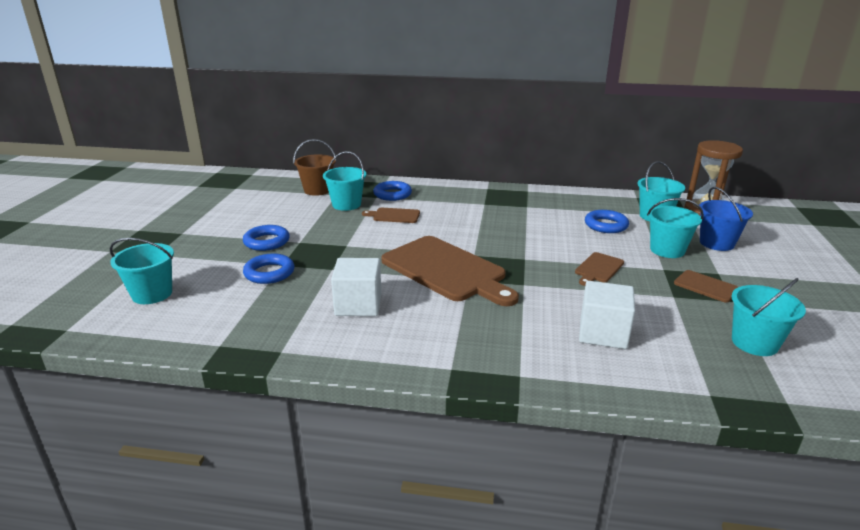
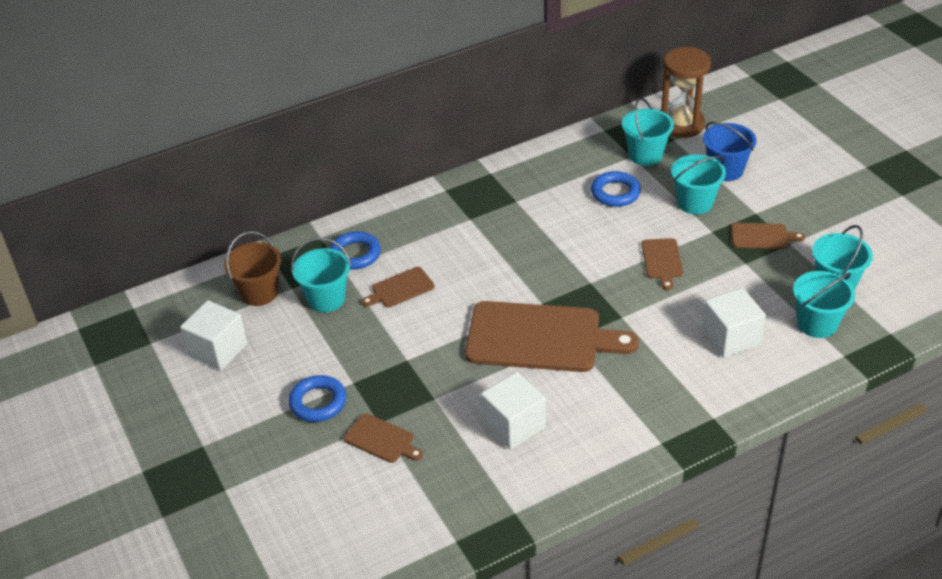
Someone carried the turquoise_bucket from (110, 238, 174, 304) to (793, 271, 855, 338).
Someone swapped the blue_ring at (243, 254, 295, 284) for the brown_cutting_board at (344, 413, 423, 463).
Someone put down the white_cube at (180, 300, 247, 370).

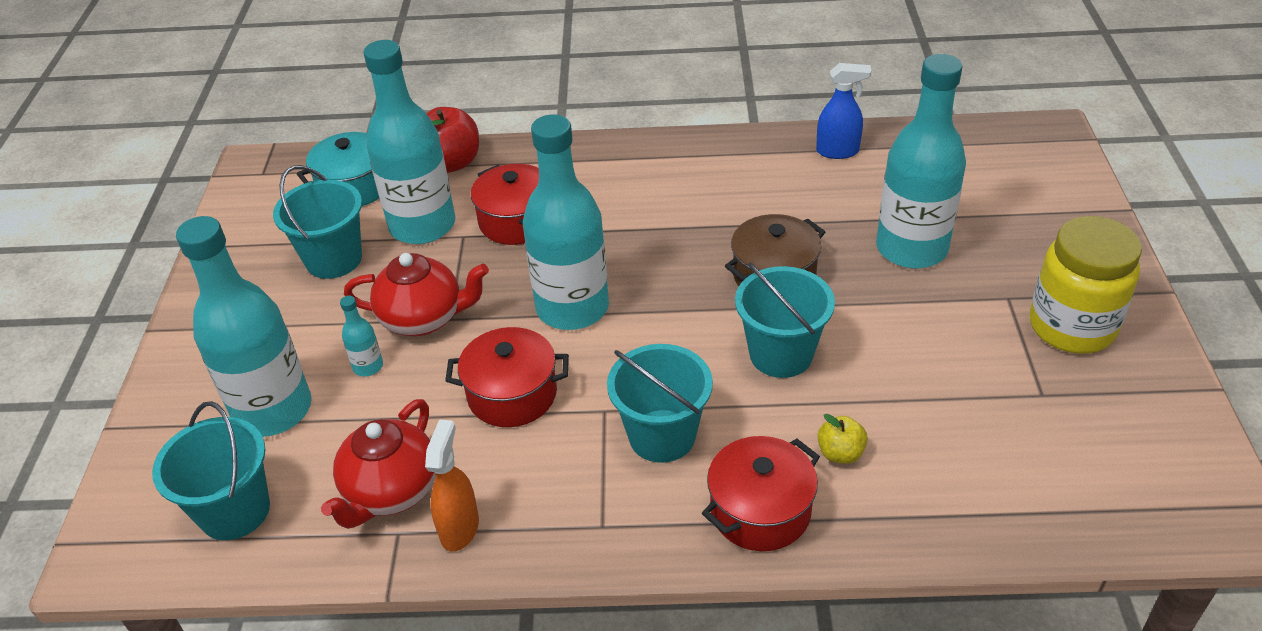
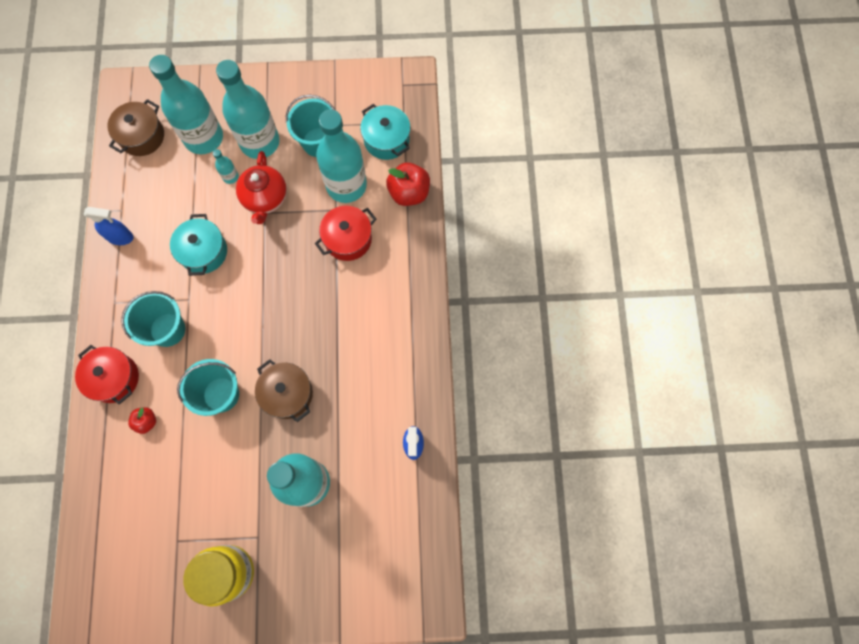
Someone swapped the turquoise_bucket at (152, 401, 270, 540) for the brown_pot at (107, 99, 164, 156).
Someone took away the red_teapot at (321, 399, 436, 529).
Someone repainted the orange_spray_bottle at (425, 419, 479, 551), which became the blue_spray_bottle at (83, 207, 134, 245).
Someone repainted the red_pot at (445, 327, 569, 427), which became the turquoise_pot at (170, 214, 227, 276).
Someone carried the turquoise_bottle from (523, 114, 609, 330) to (216, 60, 280, 159).
Someone repainted the yellow_apple at (817, 414, 868, 464), which became the red_apple at (128, 407, 156, 434).

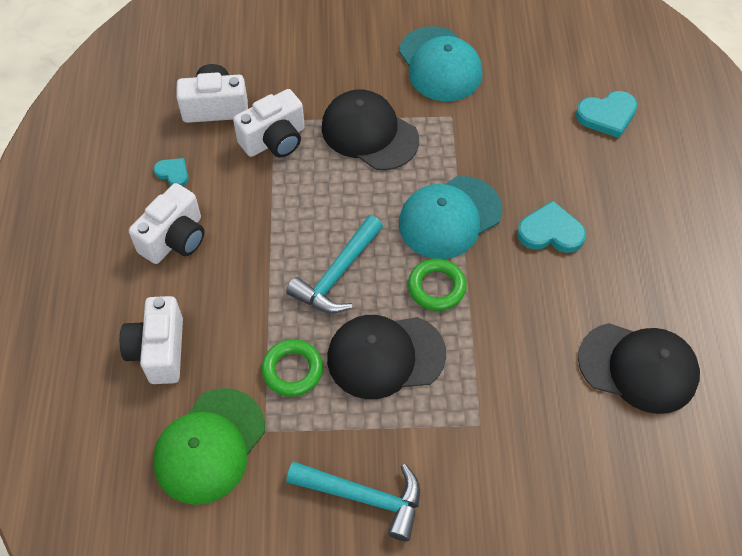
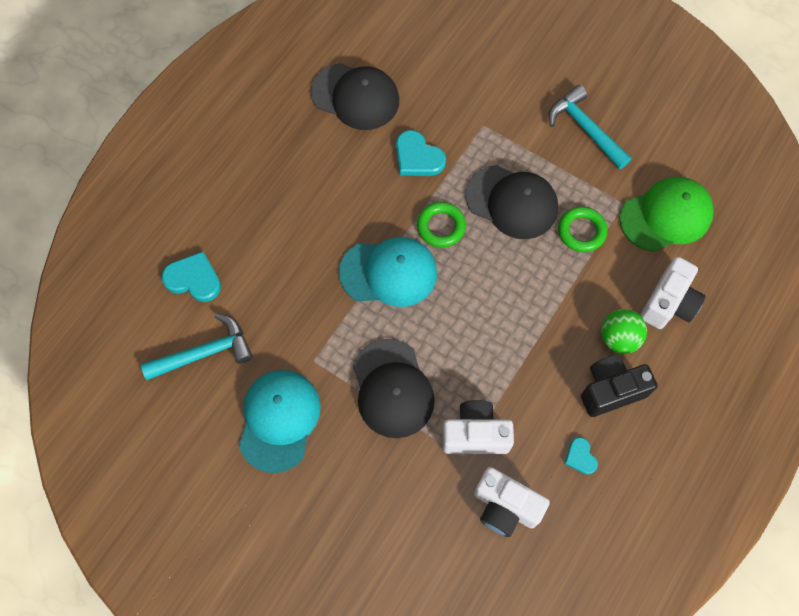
Someone repainted the white_camera at (129, 183, 205, 264), which became the black_camera at (581, 355, 658, 417).
Someone carried the turquoise_hammer from (286, 215, 383, 313) to (141, 313, 253, 380).
Someone carried the turquoise_heart from (517, 201, 586, 253) to (396, 130, 446, 176).
Someone rotated the black_cap at (578, 323, 700, 414) by 150 degrees clockwise.
Someone put down the green_ball at (601, 309, 647, 354).

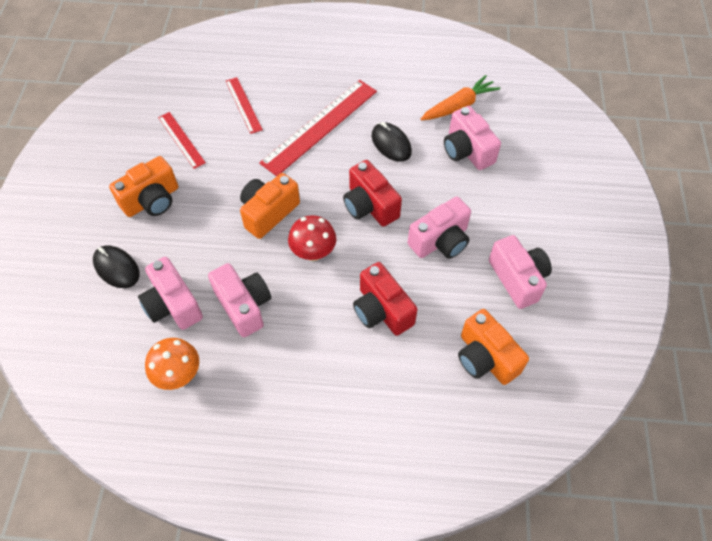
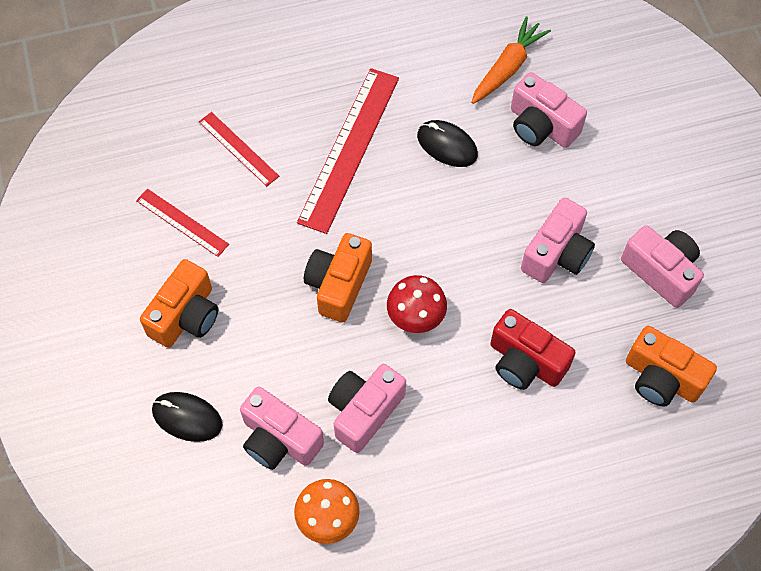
Someone rotated the pink_camera at (208, 263, 271, 337) by 90 degrees counterclockwise.
Someone took away the red_camera at (343, 160, 402, 227).

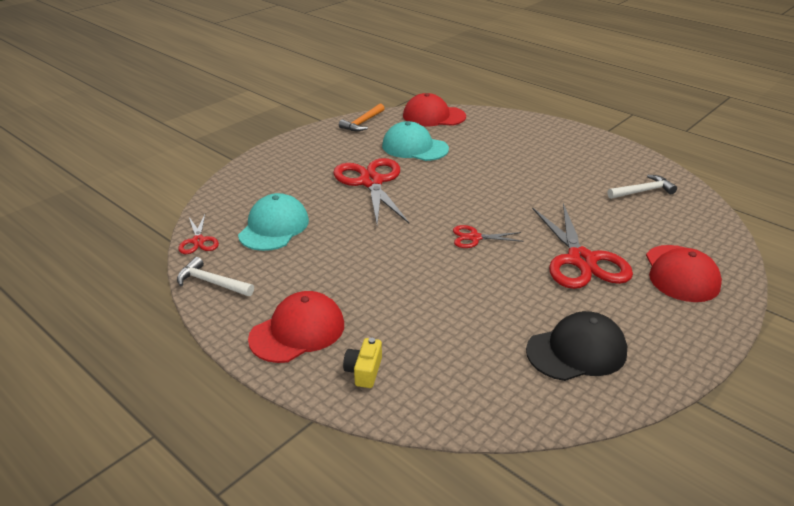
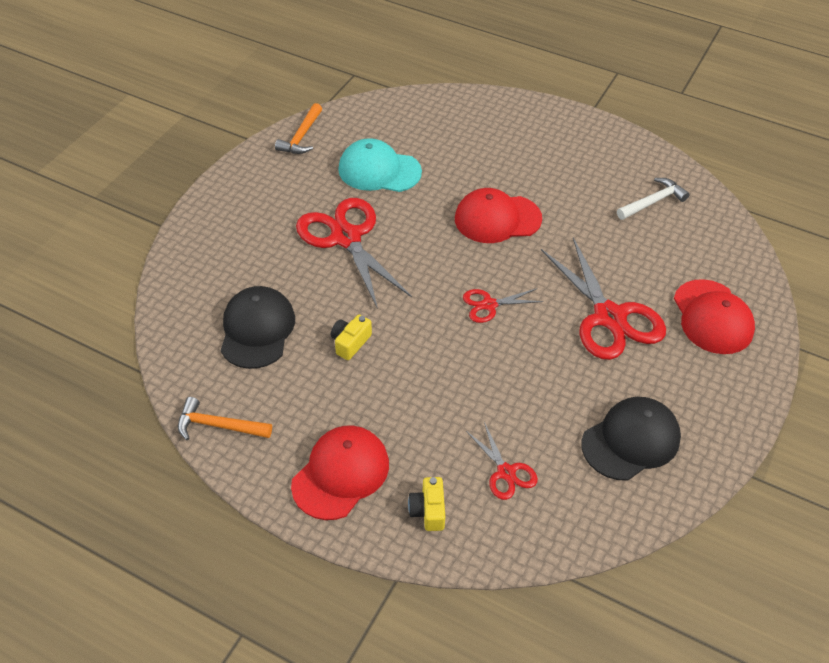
Someone repainted the white_hammer at (177, 257, 254, 296), which became the orange_hammer at (178, 397, 272, 440).
Someone carried the red_scissors from (179, 214, 219, 254) to (466, 422, 538, 500).
Someone repainted the turquoise_cap at (238, 193, 309, 251), which became the black_cap at (221, 286, 295, 369).
Someone carried the red_cap from (403, 93, 466, 126) to (455, 188, 542, 243).
Someone put down the yellow_camera at (331, 314, 372, 360).

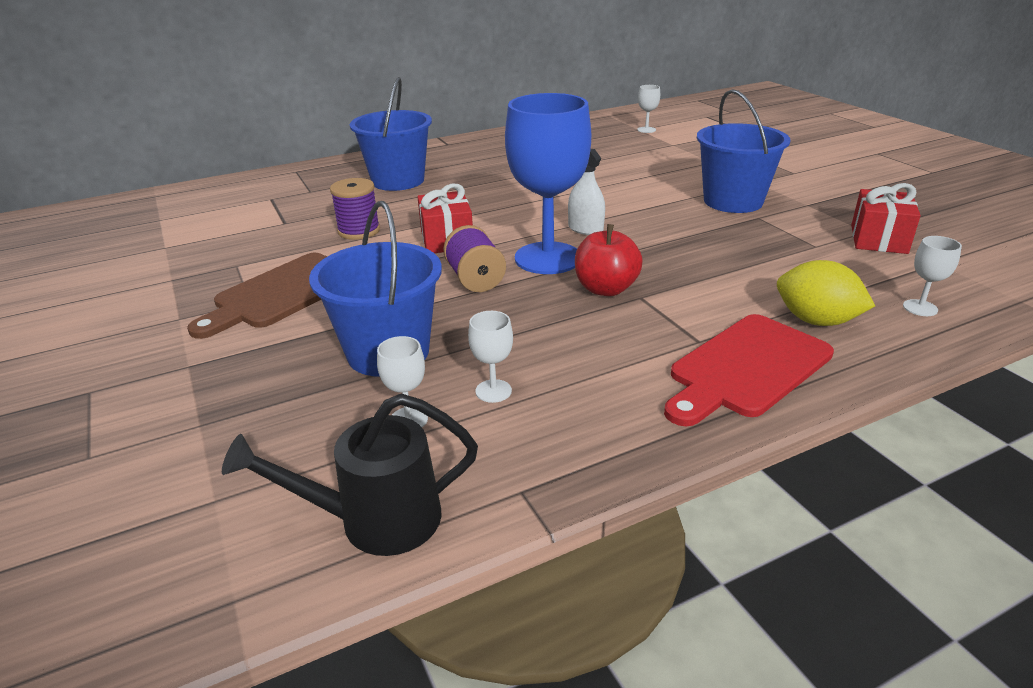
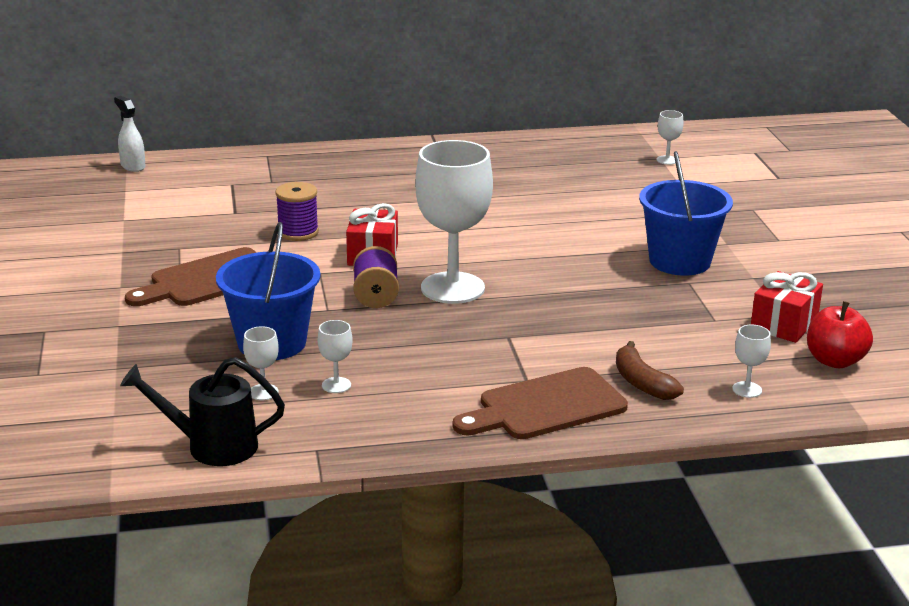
Someone took away the blue_bucket at (350, 77, 432, 191).
Someone repainted the blue_goblet at (505, 93, 591, 274), which became the white_goblet at (415, 140, 493, 304).
Someone carried the white_spray_bottle from (568, 149, 605, 235) to (114, 96, 145, 172).
Someone carried the red_apple from (575, 224, 643, 296) to (807, 301, 873, 368).
Someone repainted the red_cutting_board at (664, 314, 834, 426), which became the brown_cutting_board at (452, 367, 628, 439).
Someone swapped the yellow_lemon at (777, 260, 875, 326) for the brown_banana at (616, 341, 684, 400).

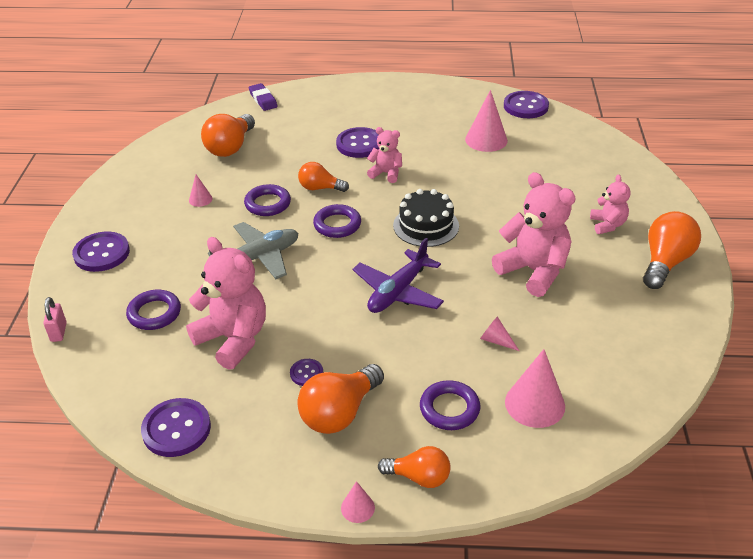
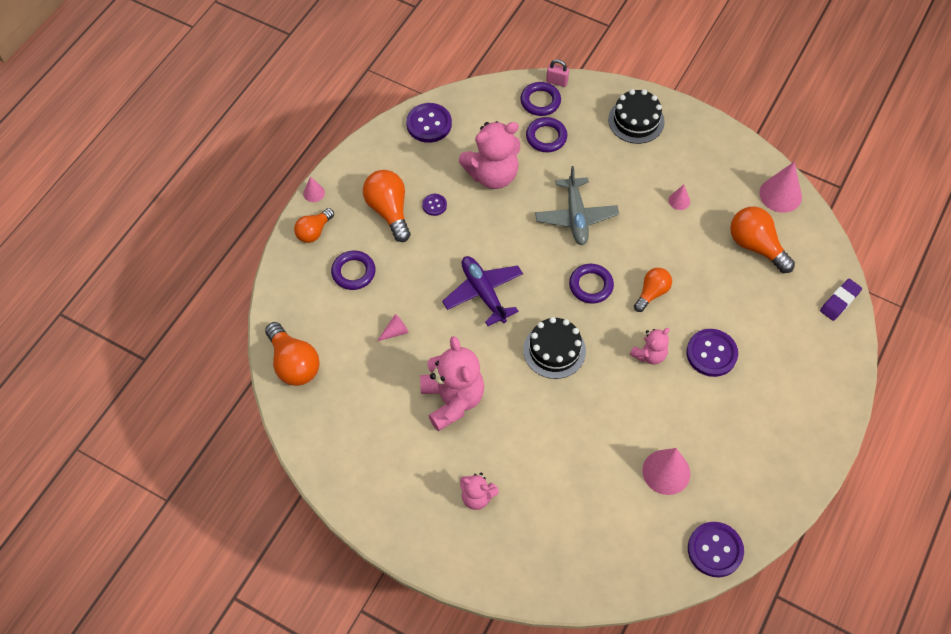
Someone swapped the purple_button at (72, 231, 130, 272) for the black_cake at (608, 89, 665, 144).
Someone carried the purple_ring from (244, 184, 291, 216) to (520, 82, 561, 116).
Someone rotated the purple_eraser at (249, 83, 278, 111) by 45 degrees counterclockwise.
Someone rotated the pink_teddy_bear at (492, 172, 576, 297) by 90 degrees counterclockwise.
Someone carried the pink_cone from (505, 349, 565, 428) to (759, 162, 802, 213).
Someone carried the orange_light_bulb from (643, 211, 701, 289) to (265, 322, 320, 386).

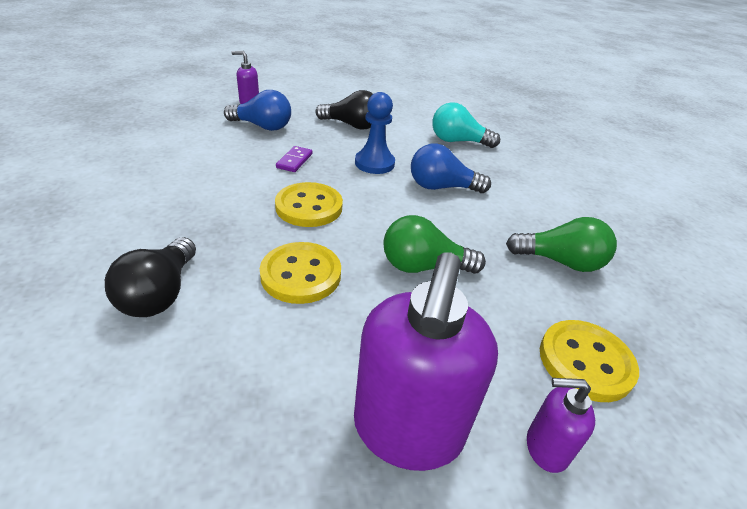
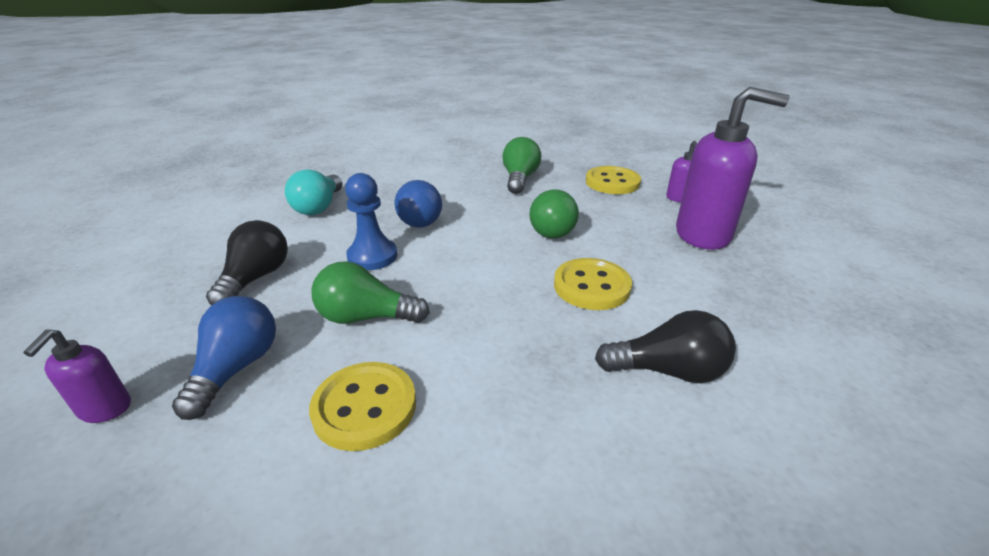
Someone carried the yellow_button from (275, 182, 343, 227) to (309, 362, 416, 451).
Someone swapped the purple_domino at (276, 146, 312, 172) for the green_light_bulb at (311, 261, 430, 324).

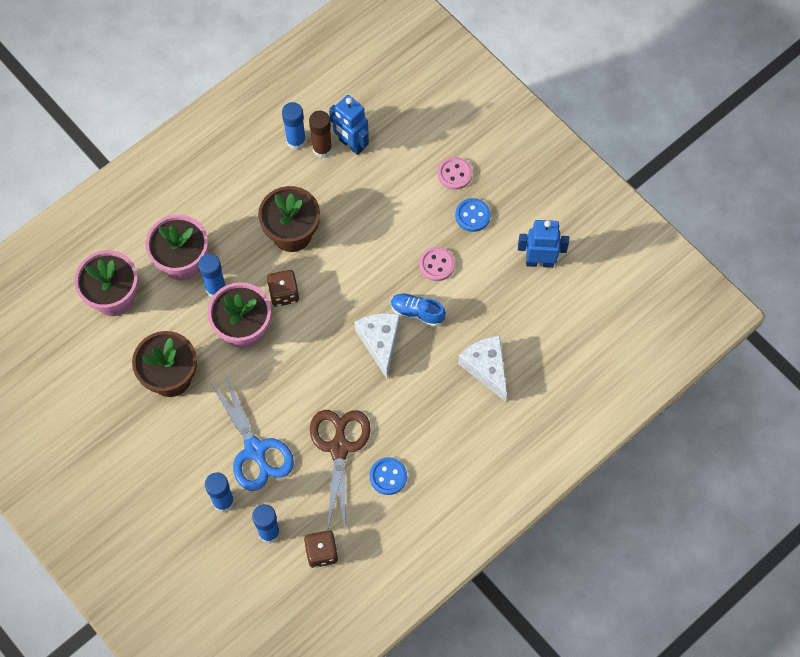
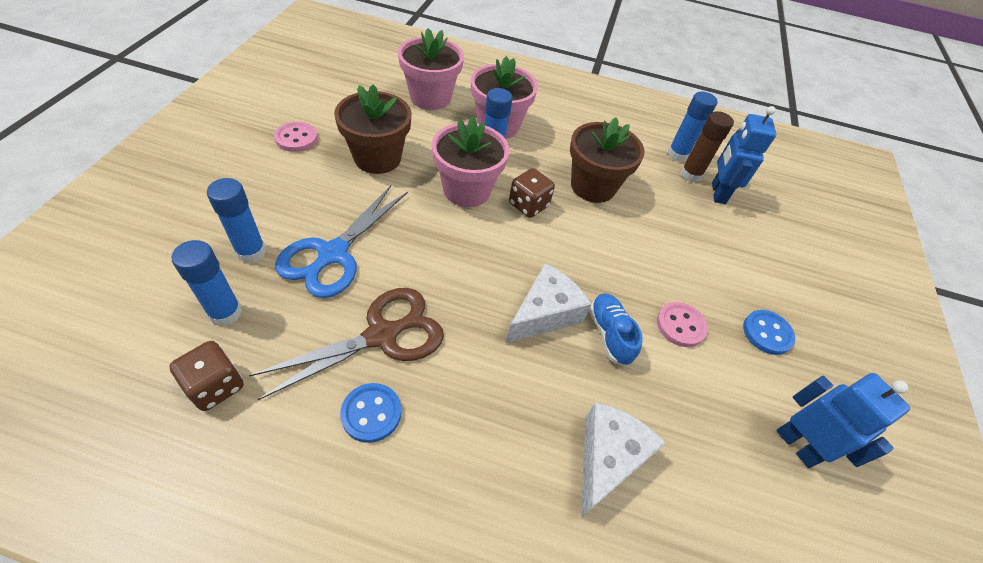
Someone carried the pink_button from (437, 157, 472, 190) to (274, 122, 318, 152).

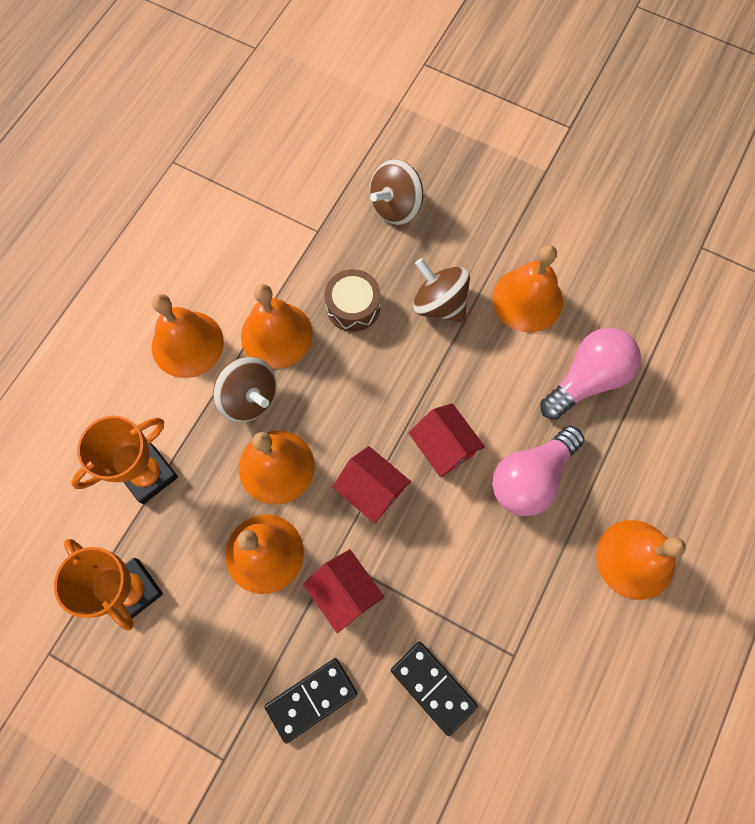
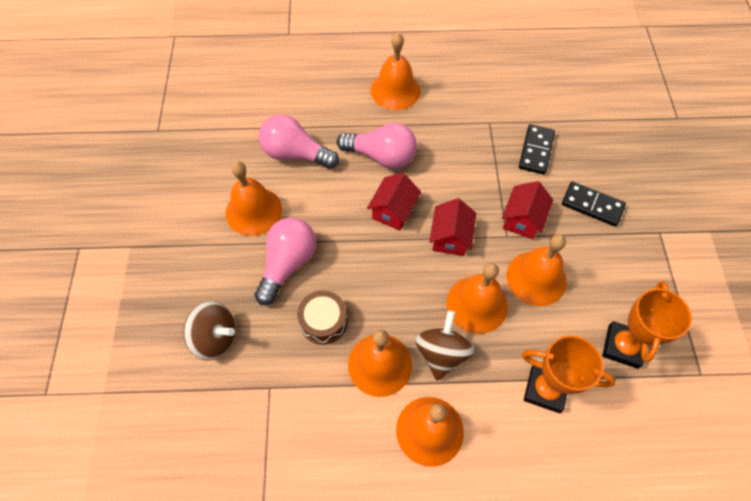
Someone swapped the brown_spinning_top at (413, 258, 470, 323) for the pink_light_bulb at (254, 218, 316, 305).

